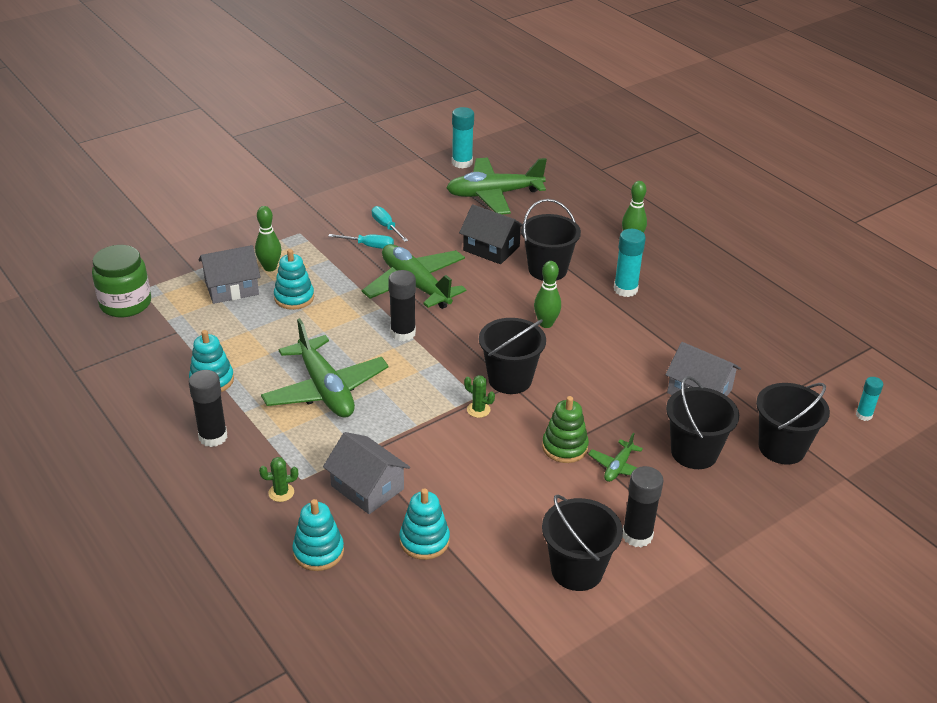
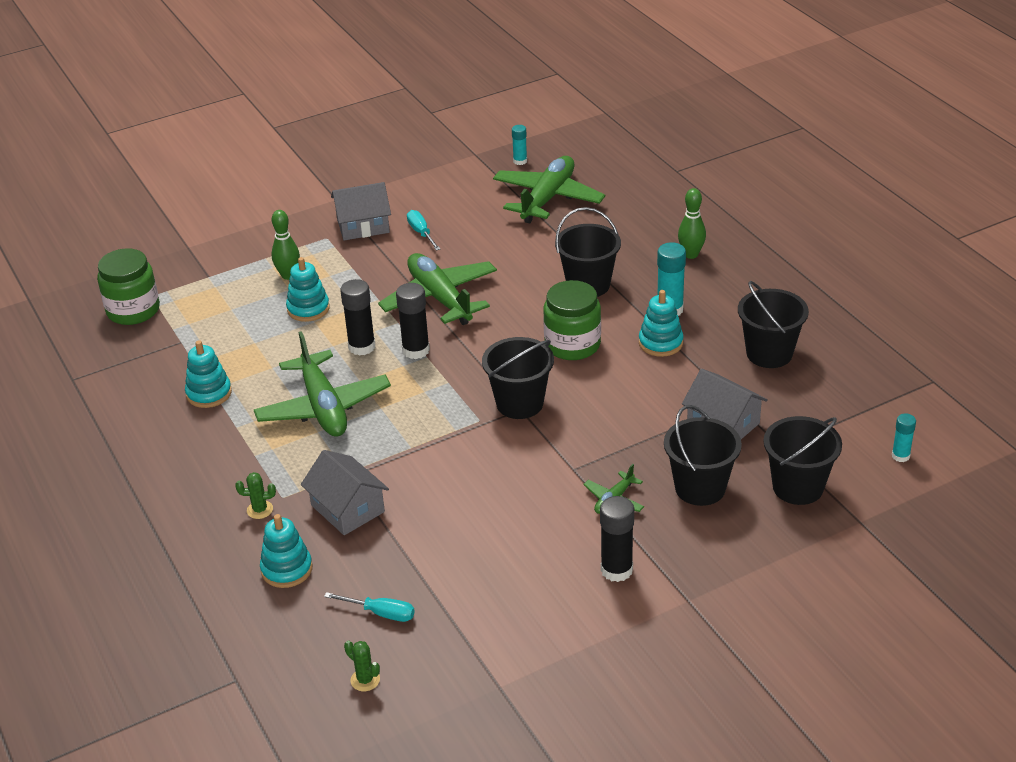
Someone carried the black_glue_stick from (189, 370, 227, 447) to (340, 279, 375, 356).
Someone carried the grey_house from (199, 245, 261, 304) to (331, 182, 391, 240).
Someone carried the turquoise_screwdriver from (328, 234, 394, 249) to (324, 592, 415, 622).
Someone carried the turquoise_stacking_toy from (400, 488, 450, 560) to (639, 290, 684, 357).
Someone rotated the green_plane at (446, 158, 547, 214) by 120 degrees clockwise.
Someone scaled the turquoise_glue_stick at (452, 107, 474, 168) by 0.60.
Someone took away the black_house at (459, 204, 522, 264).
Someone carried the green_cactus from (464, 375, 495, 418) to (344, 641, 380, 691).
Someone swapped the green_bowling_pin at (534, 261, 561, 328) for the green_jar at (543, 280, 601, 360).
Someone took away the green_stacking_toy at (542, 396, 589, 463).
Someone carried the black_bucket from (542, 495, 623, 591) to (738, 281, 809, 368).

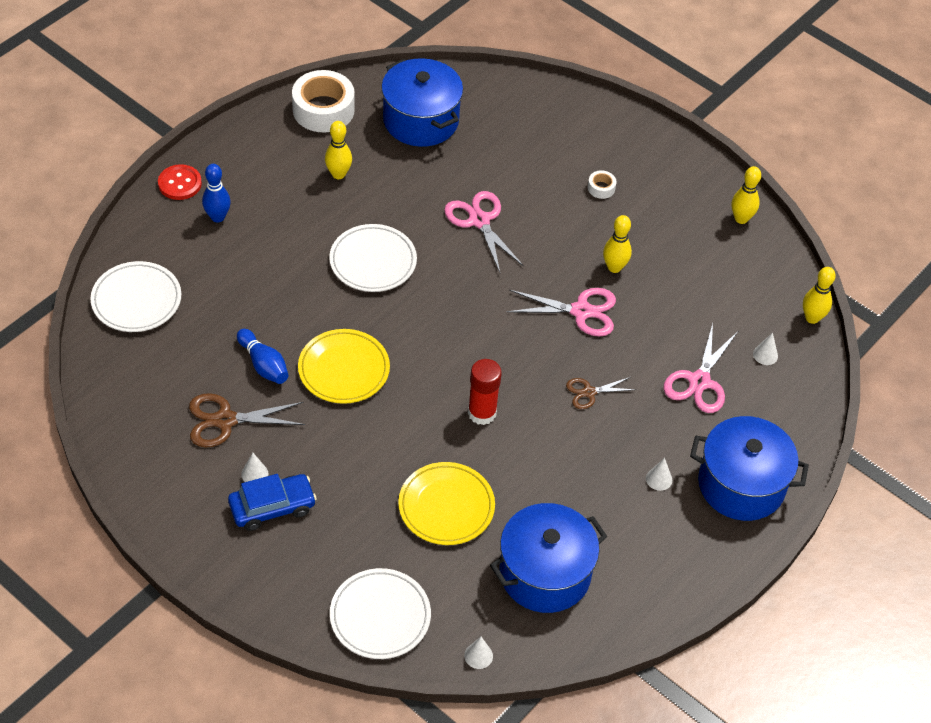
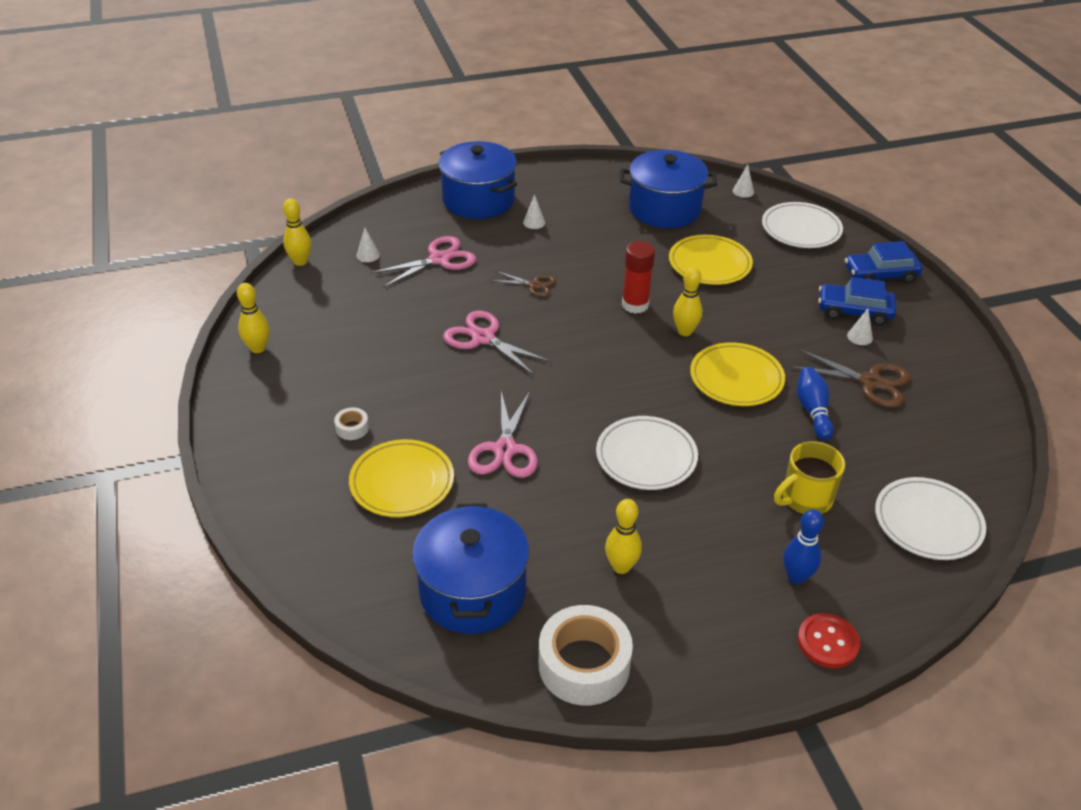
Someone carried the yellow_bowling_pin from (603, 215, 632, 273) to (673, 267, 702, 336).
Someone put down the yellow_plate at (349, 439, 454, 517).
Someone put down the yellow_mug at (774, 441, 845, 514).
Someone put down the blue_car at (845, 241, 922, 283).

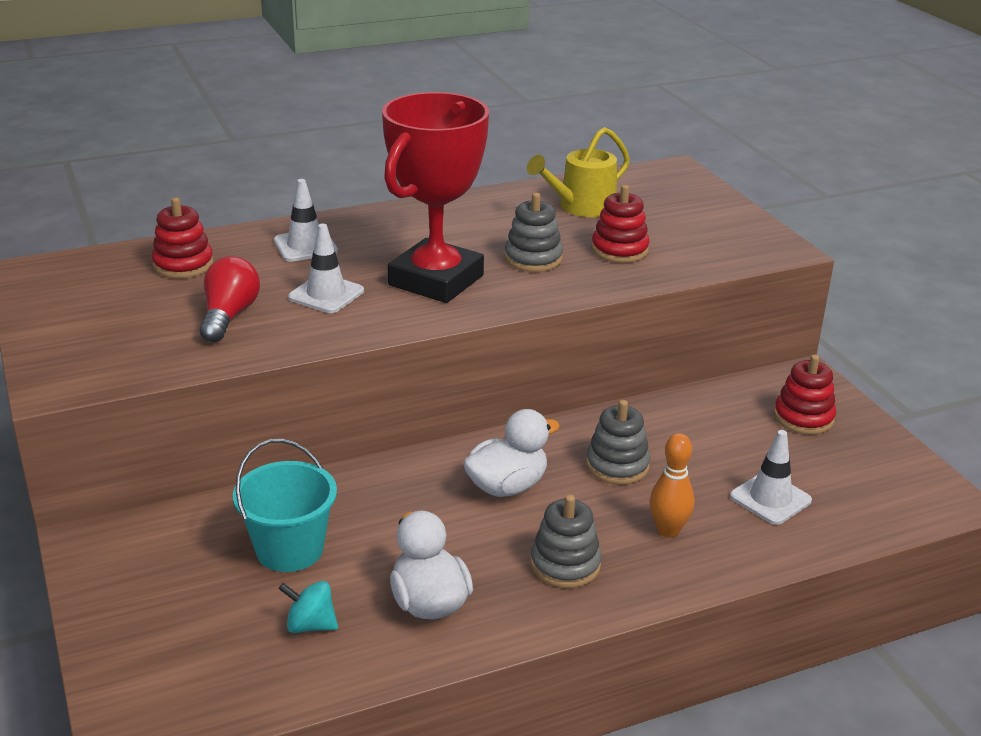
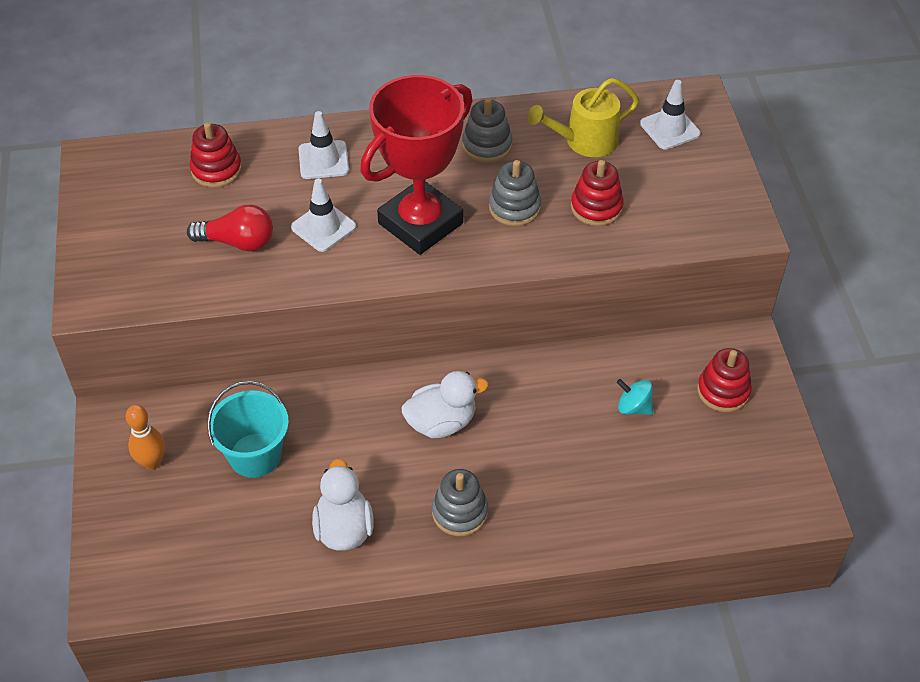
Someone rotated the red_light_bulb at (200, 256, 260, 342) by 75 degrees clockwise.
Someone carried the turquoise_spinning_top from (279, 581, 338, 633) to (617, 379, 653, 415).
Someone carried the grey_stacking_toy from (586, 400, 650, 484) to (462, 98, 512, 163).
Someone carried the orange_bowling_pin from (650, 433, 695, 537) to (125, 405, 165, 470).
Someone carried the white_traffic_cone from (730, 430, 812, 525) to (640, 80, 701, 150).

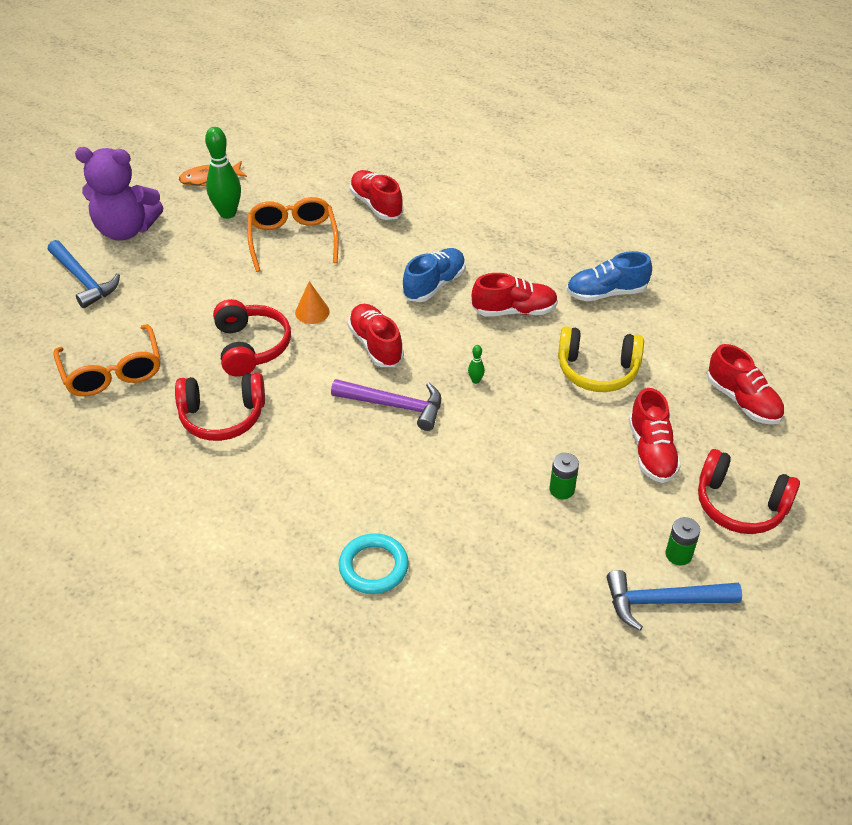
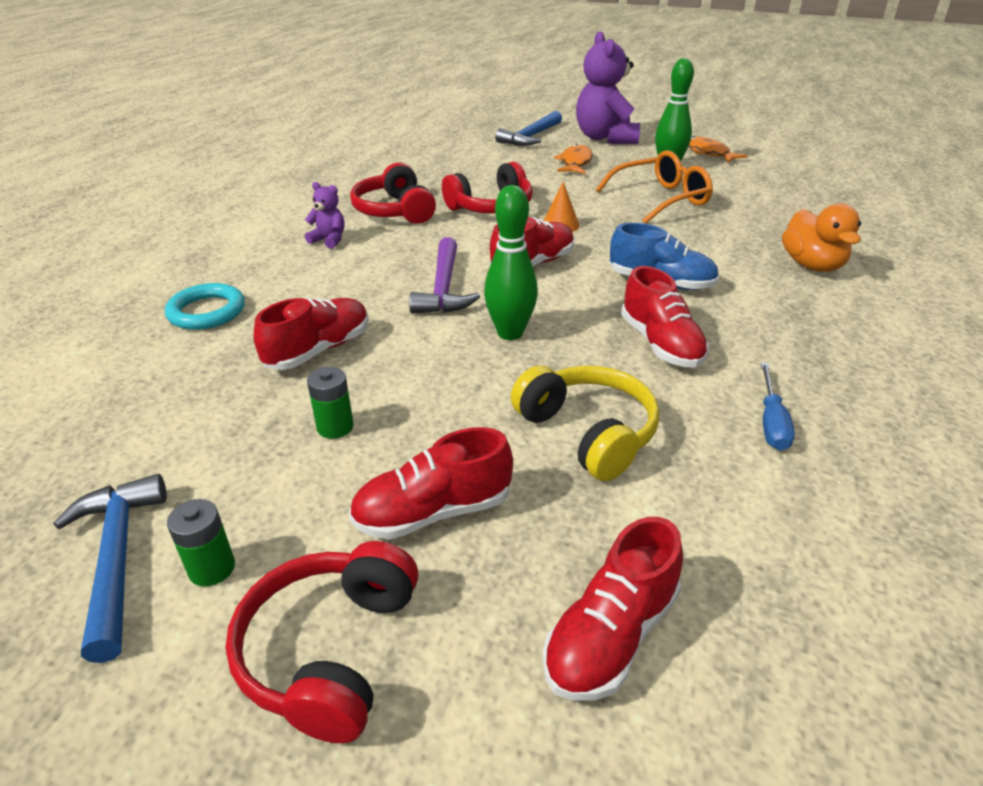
Someone took away the orange_glasses at (53, 324, 160, 396).
Someone carried the red_shoe from (350, 170, 404, 220) to (253, 298, 369, 370).
Someone scaled the green_bowling_pin at (468, 345, 485, 384) by 2.37.
Someone rotated the yellow_headphones at (558, 326, 644, 392) by 150 degrees clockwise.
Someone swapped the blue_shoe at (567, 251, 652, 301) for the blue_screwdriver at (761, 362, 795, 451).
Someone put down the purple_teddy_bear at (305, 182, 345, 249).
Someone put down the orange_fish at (554, 144, 593, 174).
Someone put down the orange_duck at (782, 203, 861, 272).

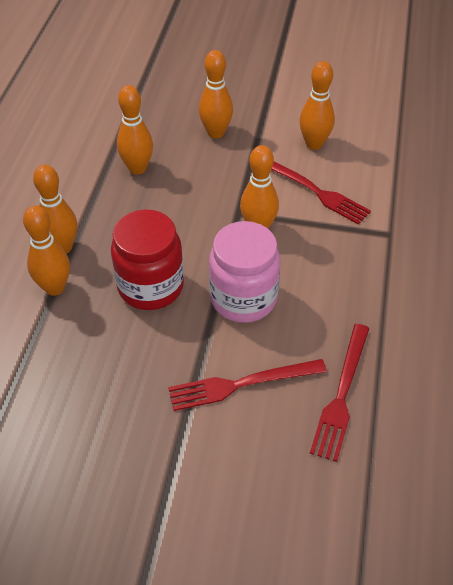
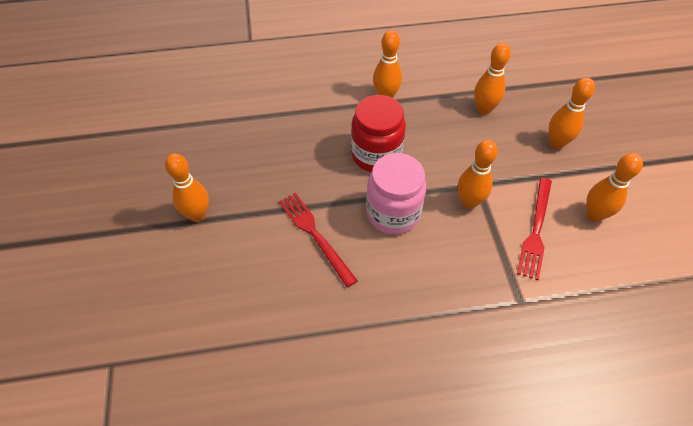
Someone carried the orange_bowling_pin from (23, 206, 70, 296) to (165, 153, 209, 222).
Someone took away the red_fork at (310, 324, 370, 462).

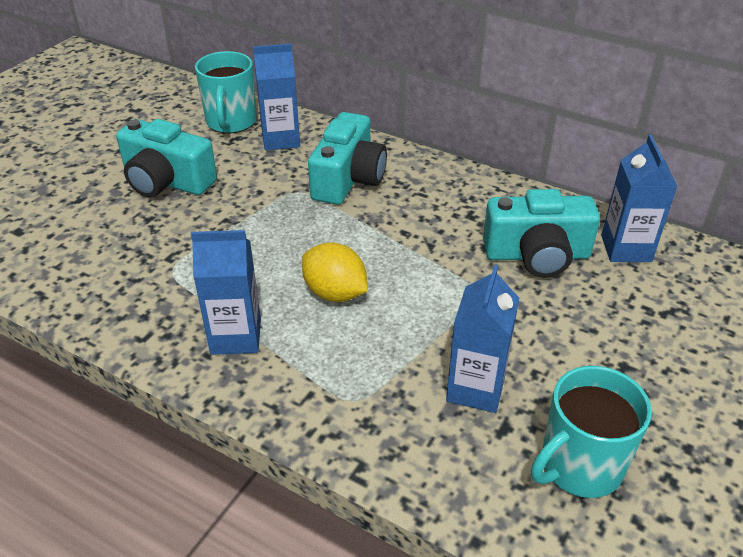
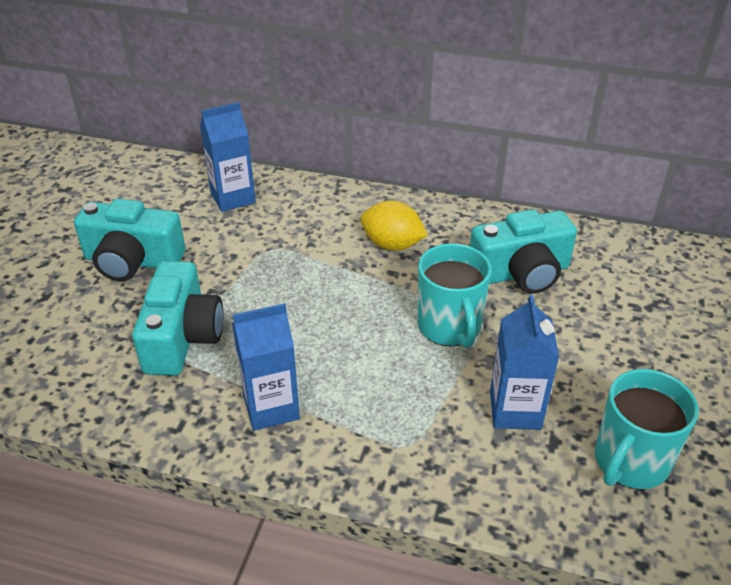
Someone carried the turquoise_mug from (195, 51, 257, 134) to (418, 243, 492, 348).
Someone carried the yellow_lemon from (302, 242, 368, 302) to (361, 200, 428, 251).
Someone carried the turquoise_camera from (308, 112, 387, 205) to (132, 261, 223, 376).
Someone took away the blue_carton at (601, 135, 678, 262).

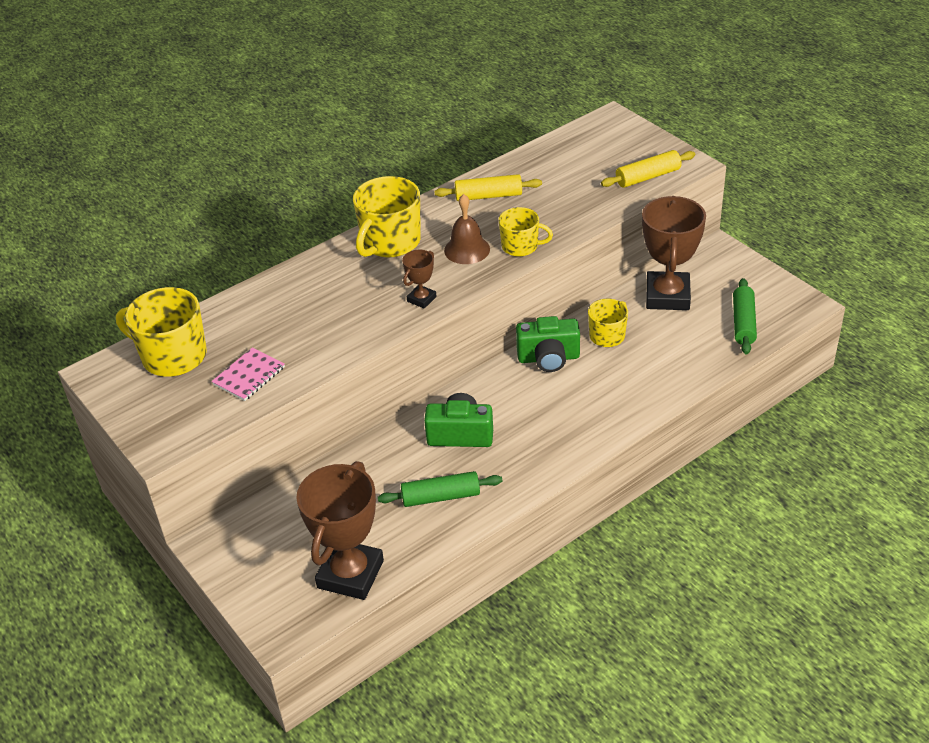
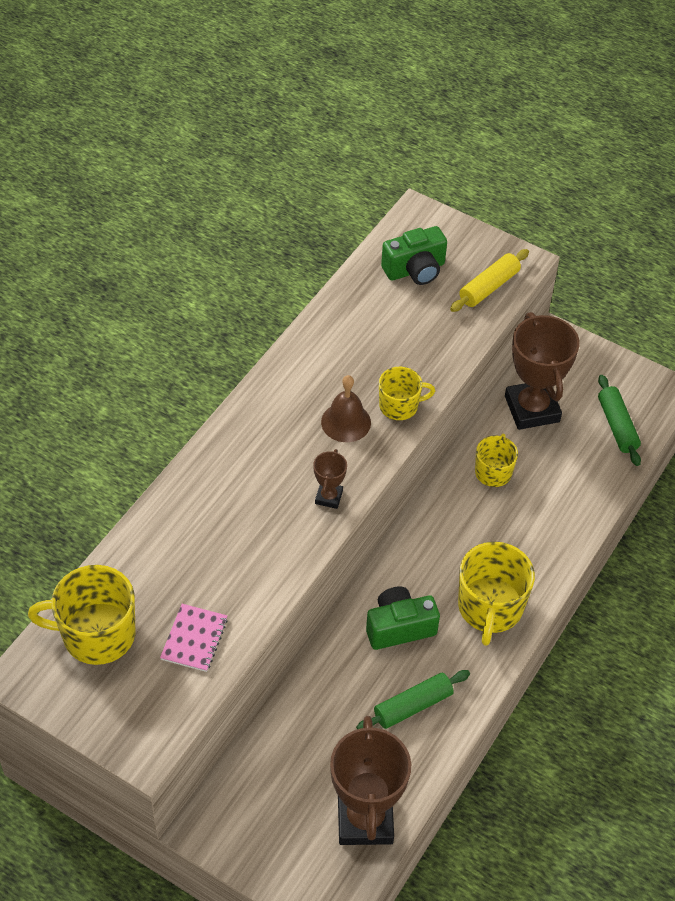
Someone carried the yellow_mug from (353, 176, 421, 258) to (458, 542, 535, 646).
Someone took away the yellow_rolling_pin at (434, 174, 542, 201).
Someone carried the green_camera from (516, 316, 580, 372) to (381, 226, 447, 285).

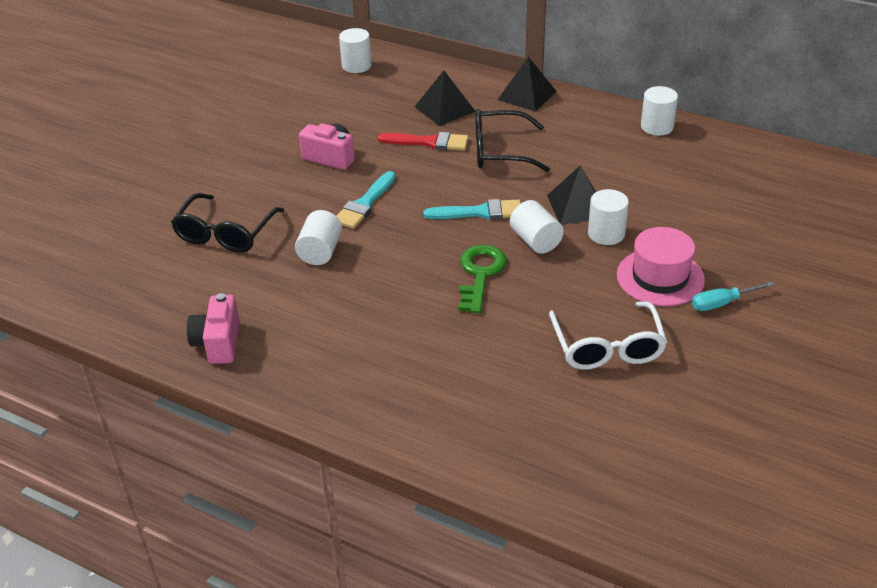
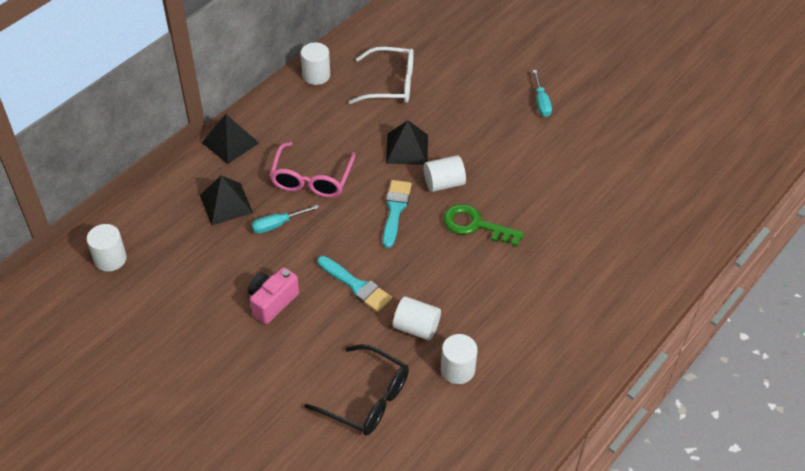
Someone took away the pink_camera at (187, 293, 240, 364).
Someone swapped the red_brush at (378, 132, 469, 151) for the turquoise_screwdriver at (251, 205, 319, 234).
Someone repainted the black_glasses at (476, 109, 550, 172), which became the pink_glasses at (270, 142, 356, 198).
Someone carried the white_glasses from (549, 301, 667, 370) to (349, 47, 414, 104).
Someone carried the white_cylinder from (588, 189, 629, 245) to (441, 334, 478, 384).
Someone took away the pink_hat at (617, 227, 705, 306).

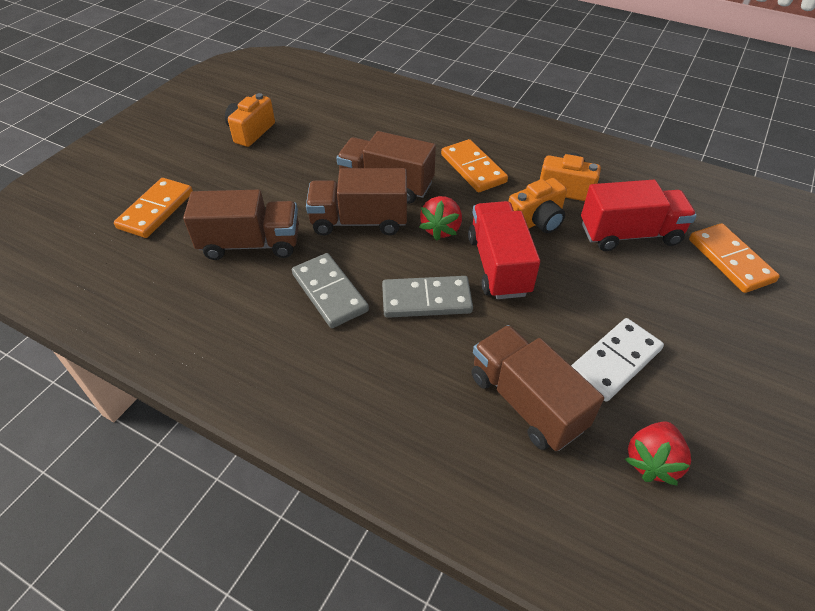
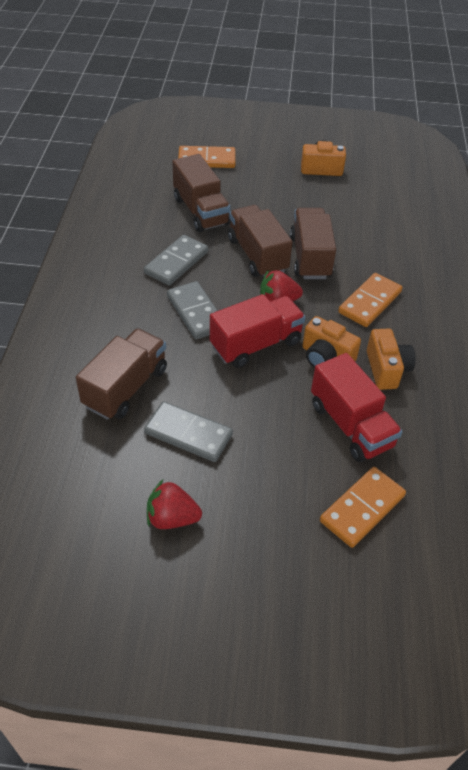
Someone repainted the white_domino at (571, 318, 664, 402), which became the grey_domino at (144, 401, 233, 462).
Someone carried the red_strawberry from (625, 421, 691, 486) to (147, 480, 202, 529).

